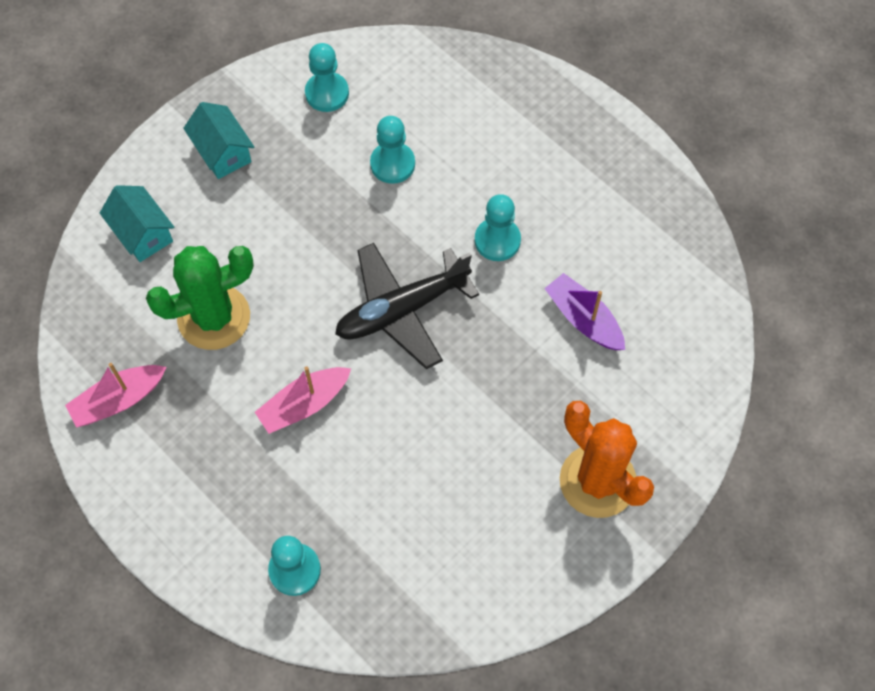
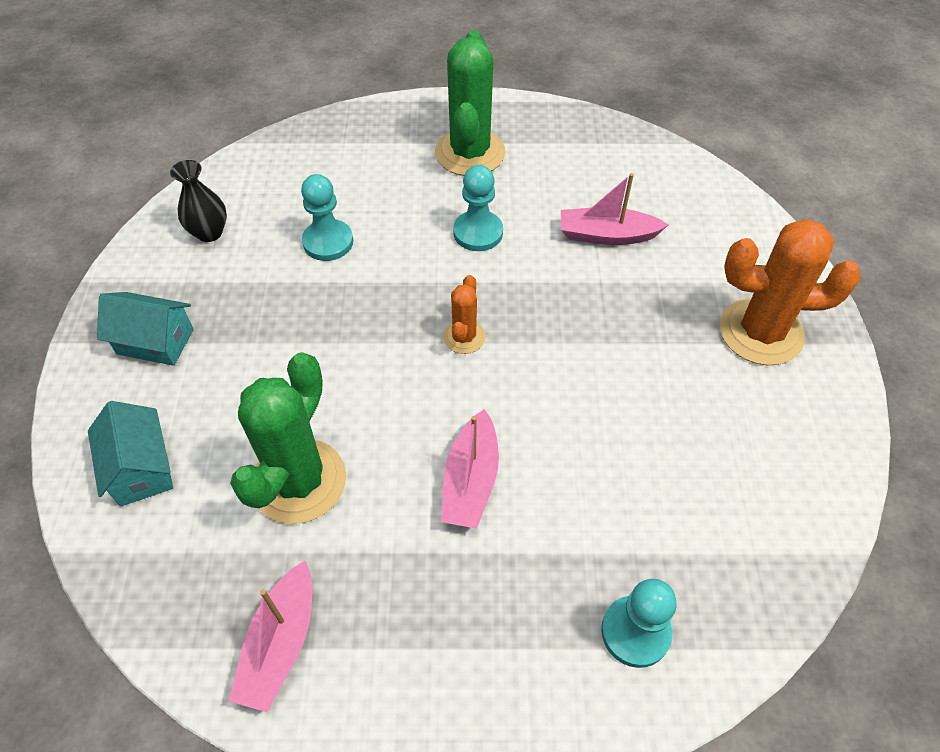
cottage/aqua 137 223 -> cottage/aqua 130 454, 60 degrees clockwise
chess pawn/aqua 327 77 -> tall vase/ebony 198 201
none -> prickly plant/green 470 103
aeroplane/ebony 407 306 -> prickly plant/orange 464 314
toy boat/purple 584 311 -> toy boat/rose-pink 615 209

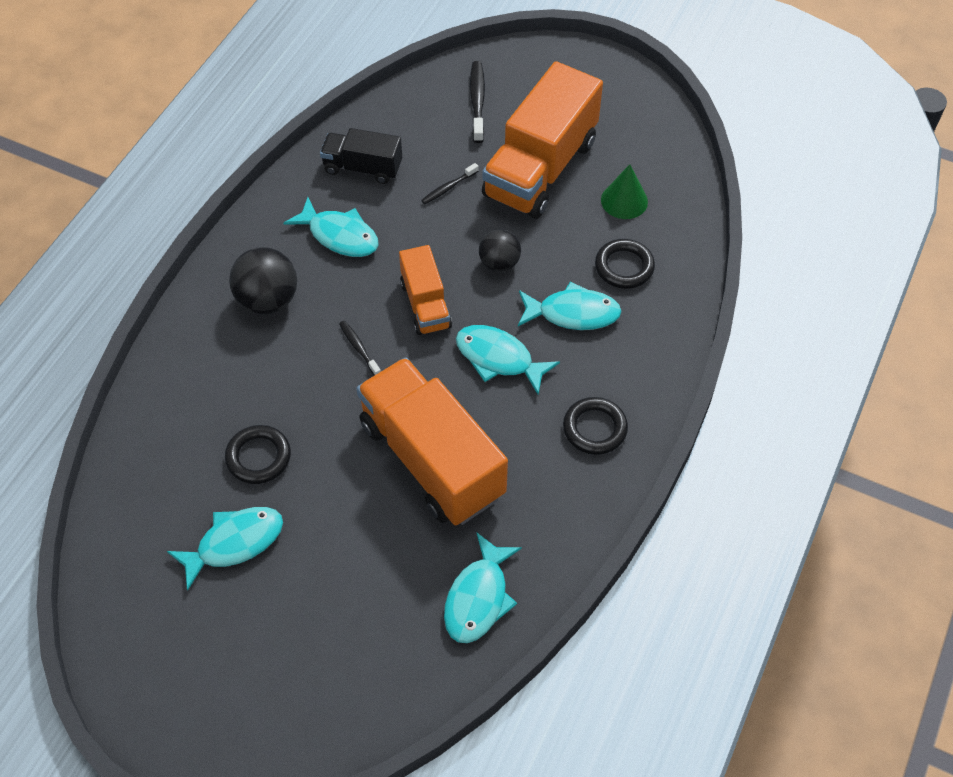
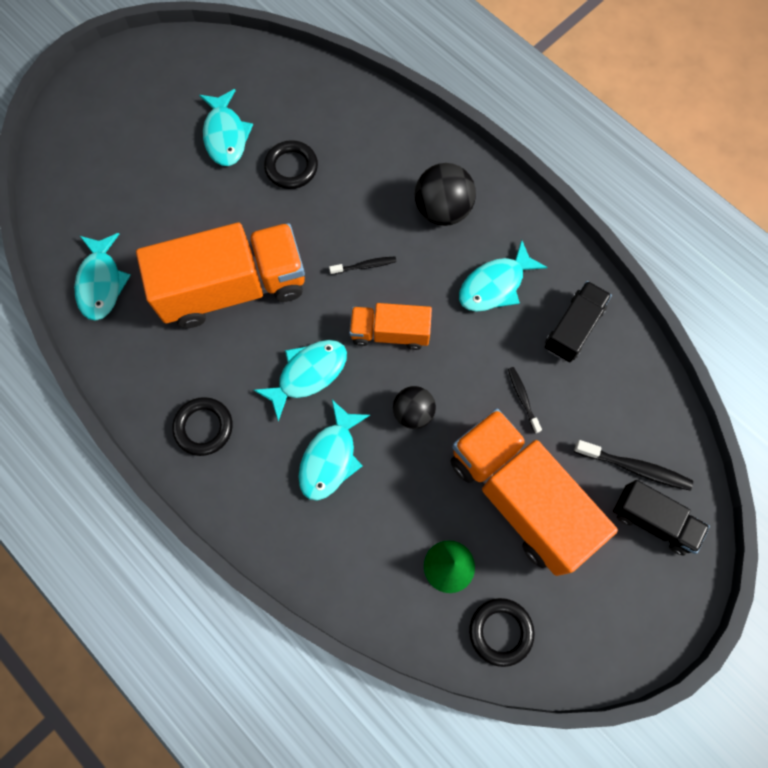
fish figure/aqua 483 588 -> fish figure/aqua 102 277, 135 degrees counterclockwise
hoop/ebony 625 264 -> hoop/ebony 502 632, moved
none -> lorry/ebony 661 517

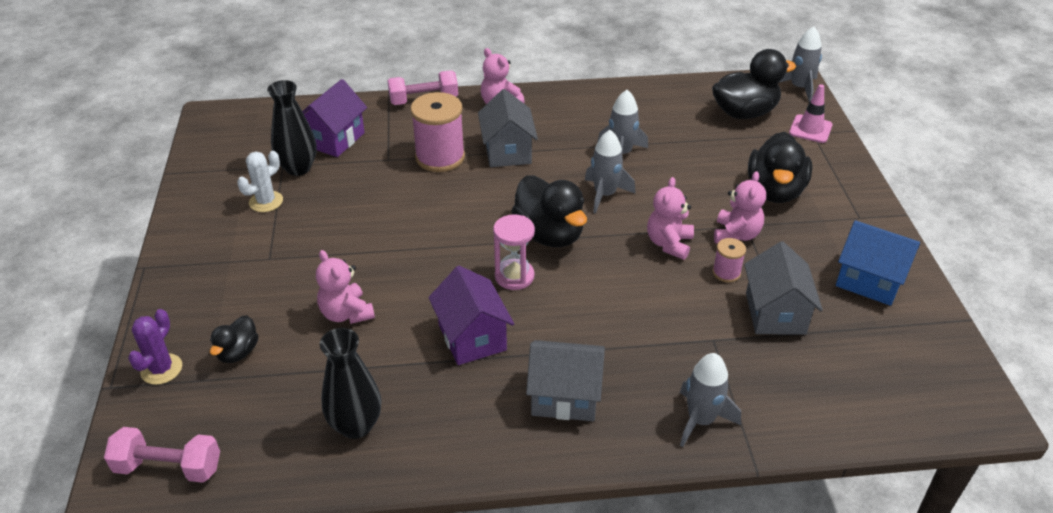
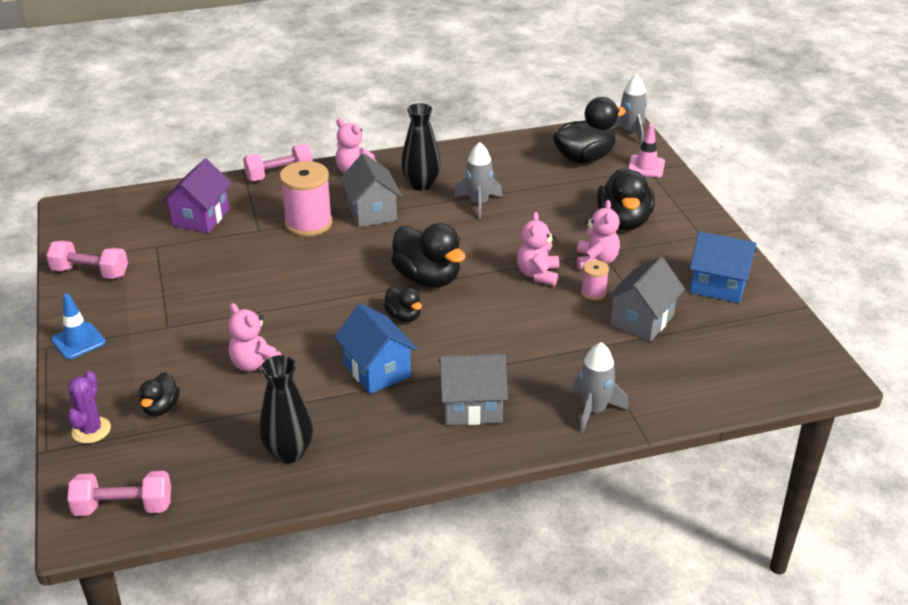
none -> free weight/rose-pink 87 259
none -> road cone/royal blue 78 326
cottage/purple 471 315 -> cottage/royal blue 376 348
sandglass/rose-pink 514 252 -> duck/ebony 403 304
tall vase/ebony 292 128 -> tall vase/ebony 421 147, moved
cottage/gray 783 287 -> cottage/gray 645 299, 45 degrees clockwise
prickly plant/snow-white 260 181 -> none
toy rocket/gray 610 172 -> none

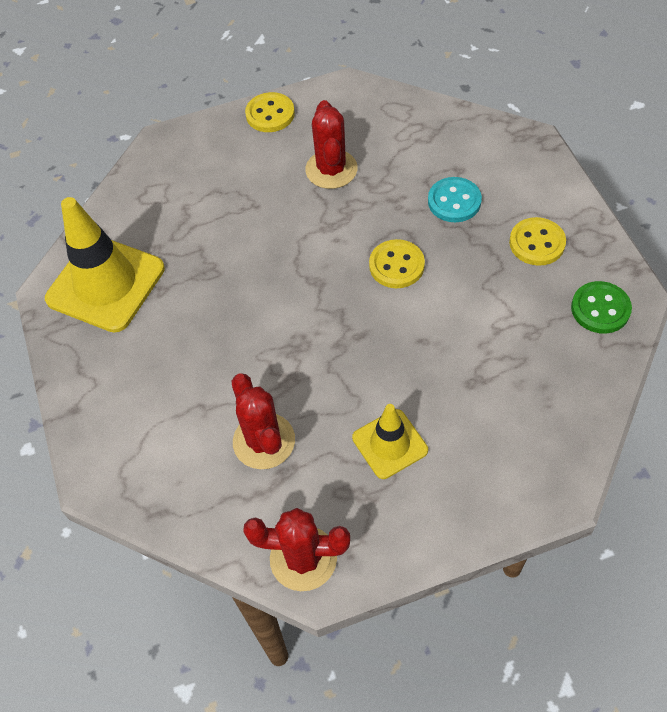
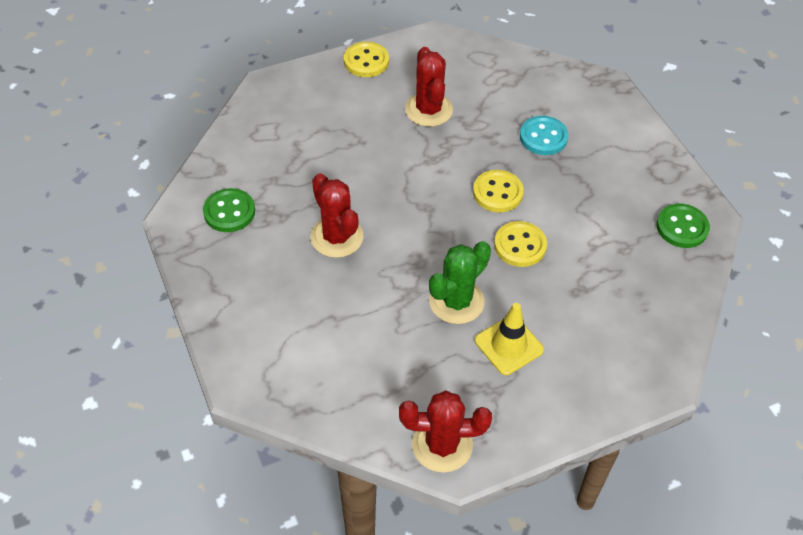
road cone/yellow 105 265 -> shirt button/green 229 210
prickly plant/scarlet 263 421 -> prickly plant/scarlet 337 215, moved
none -> prickly plant/green 460 282
shirt button/yellow 537 241 -> shirt button/yellow 520 244, moved

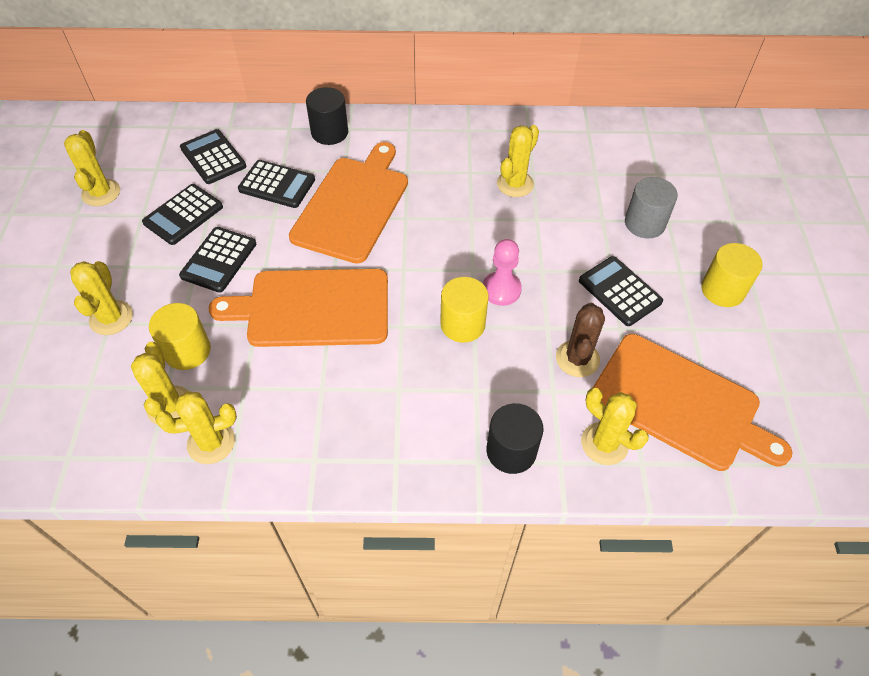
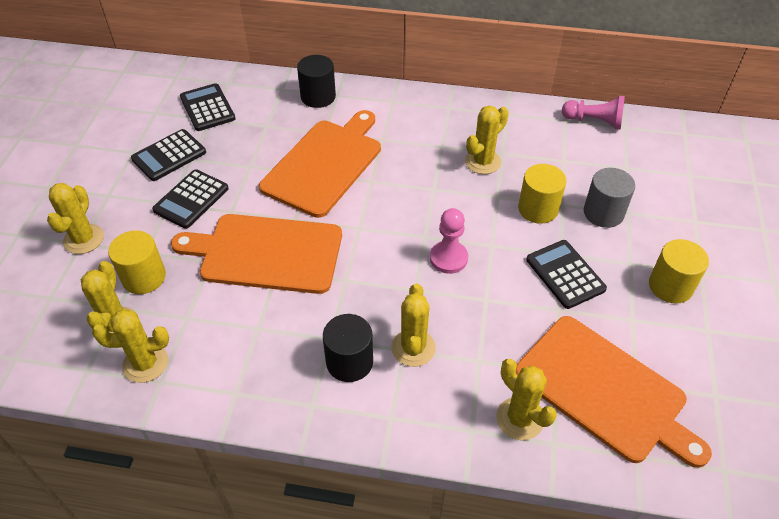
cylinder shape/ebony 515 438 -> cylinder shape/ebony 348 348, moved
prickly plant/yellow 92 168 -> prickly plant/yellow 413 325, moved
cylinder shape/yellow 464 310 -> cylinder shape/yellow 542 194, moved
none -> chess pawn/rose-pink 593 113
pocket calculator/ebony 276 184 -> none
prickly plant/russet 580 340 -> none

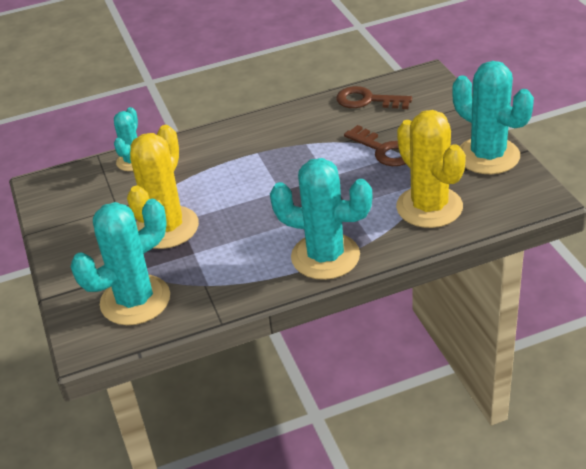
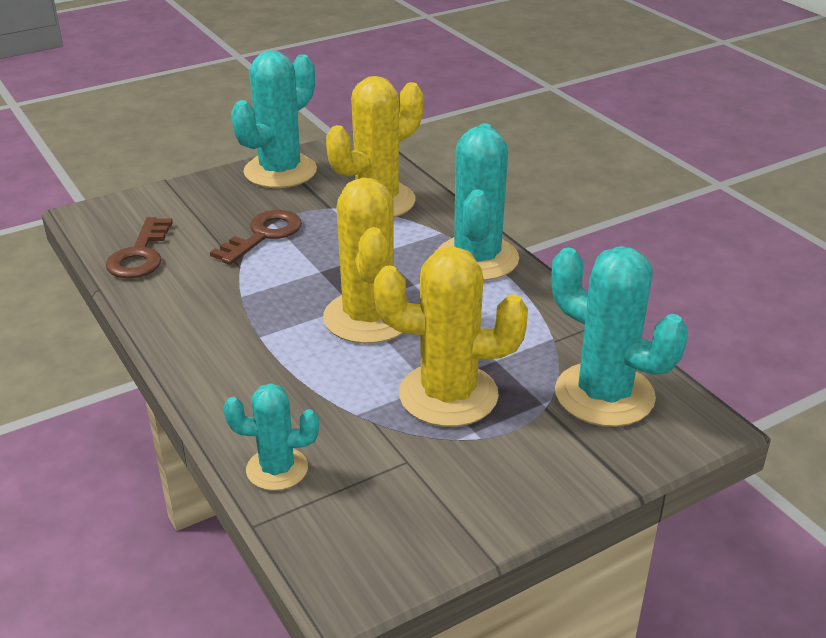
none -> prickly plant/yellow 363 261

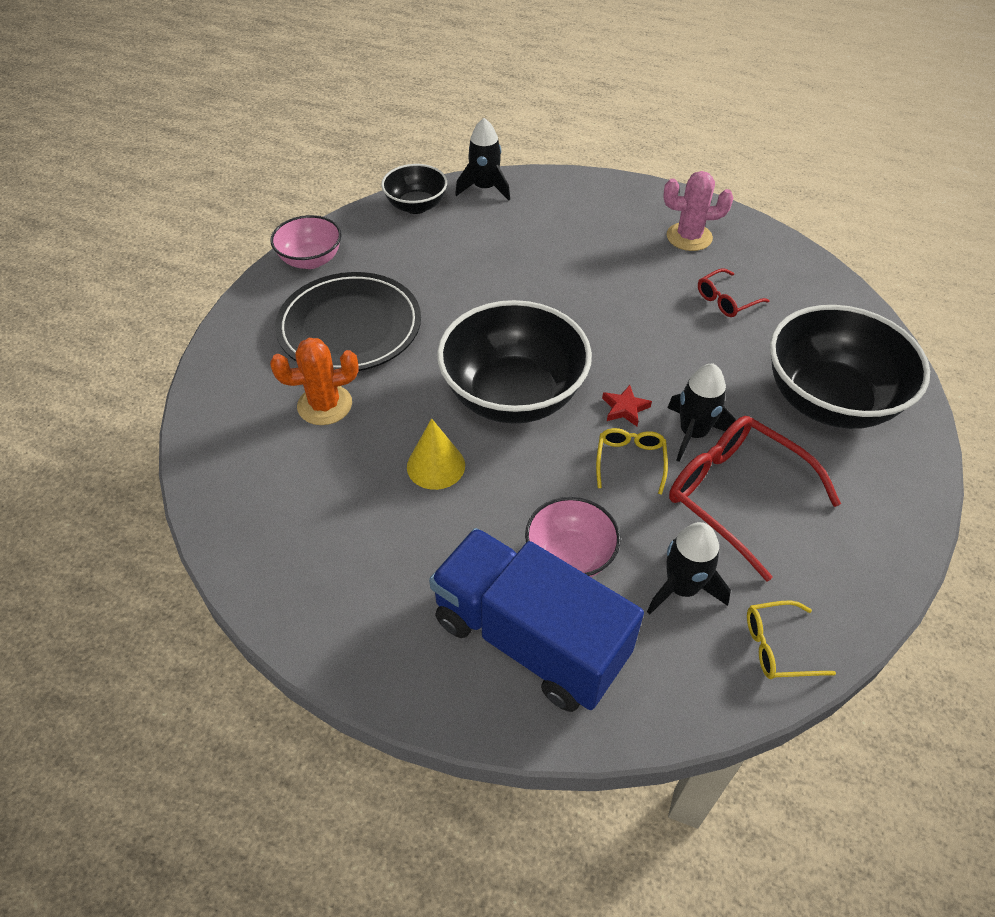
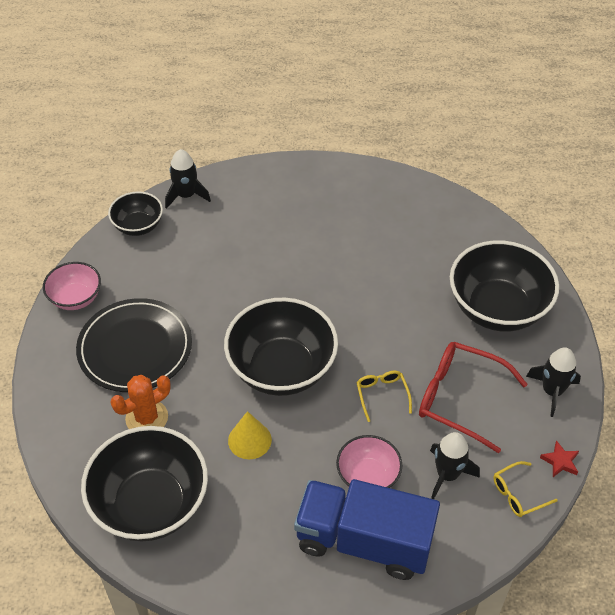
none -> bowl/ebony 144 483
toy rocket/ebony 701 413 -> toy rocket/ebony 553 382, moved
star/scarlet 627 405 -> star/scarlet 559 458, moved
prickly plant/rose-pink 698 211 -> none
eyeglasses/scarlet 734 293 -> none

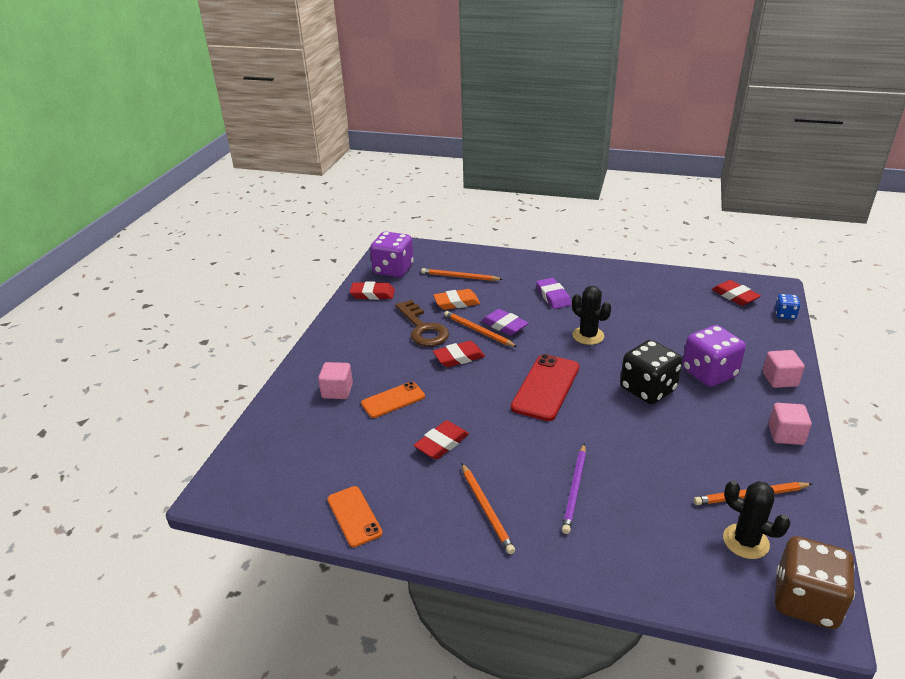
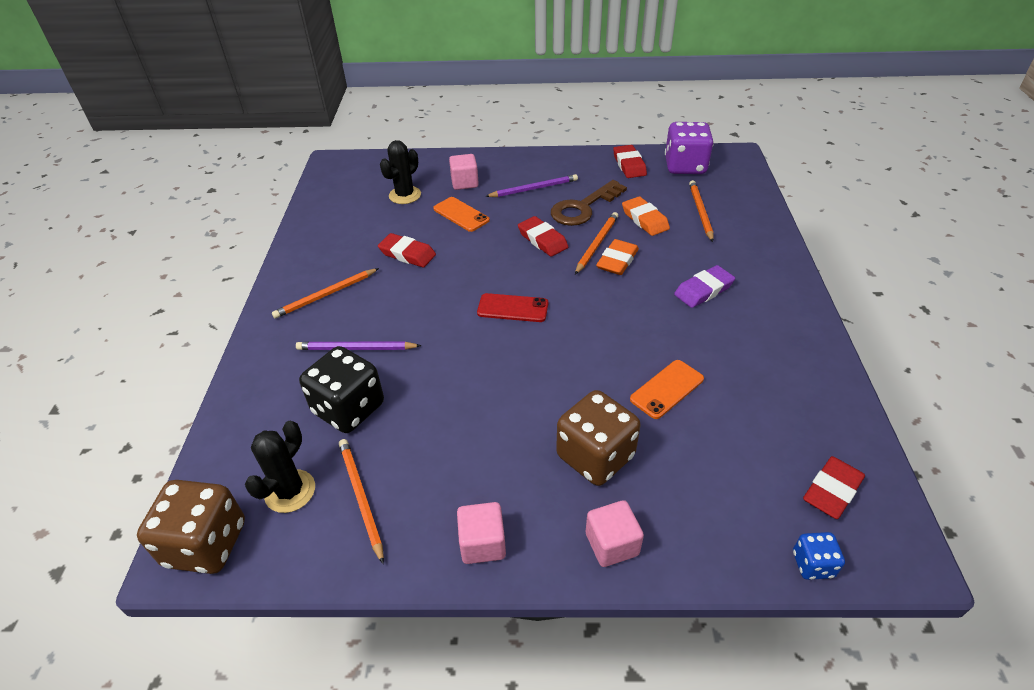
game die/ebony 651 372 -> game die/ebony 341 389, moved
prickly plant/ebony 591 315 -> prickly plant/ebony 400 172, moved
phone/scarlet 545 387 -> phone/scarlet 512 307, x0.63
none -> wooden pencil/purple 531 185
game die/purple 714 356 -> game die/russet 598 438
pencil eraser/purple 504 322 -> pencil eraser/orange 617 257
phone/orange 354 516 -> phone/orange 667 389, moved

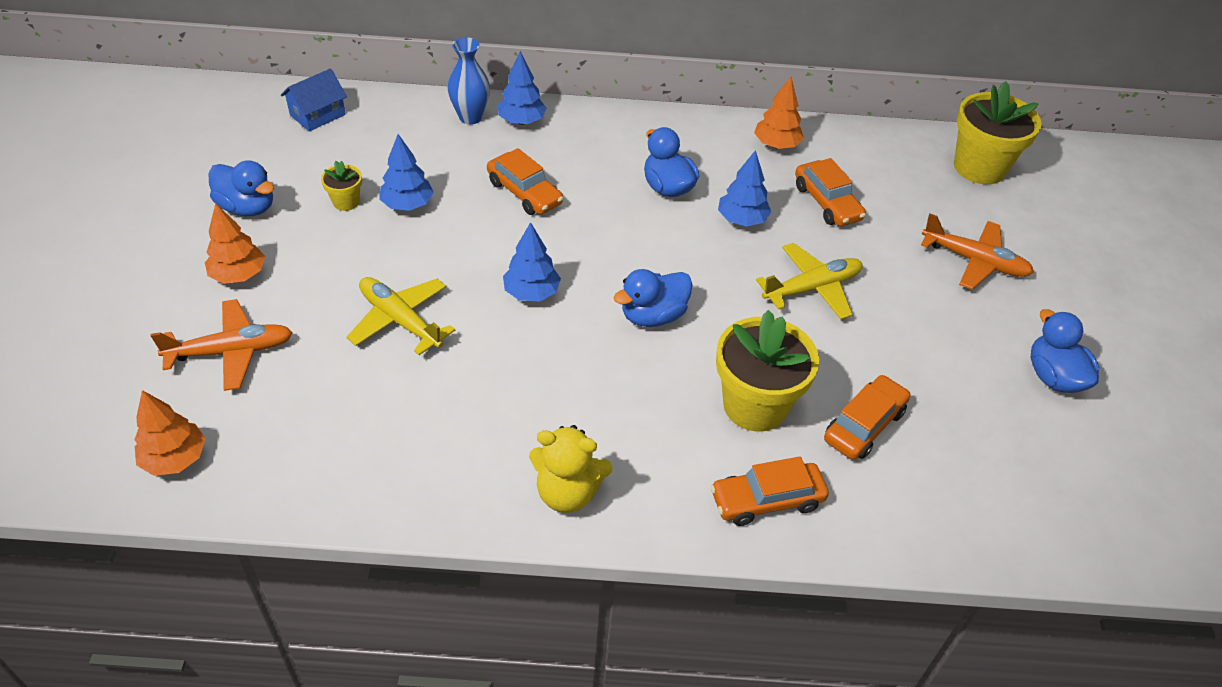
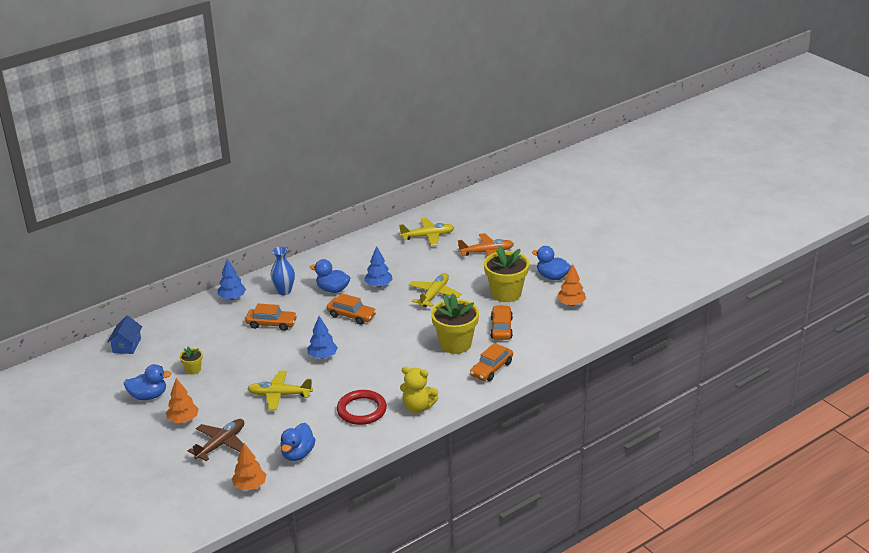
aeroplane/orange 222 345 -> aeroplane/russet 216 440
tall vase/royal blue 469 80 -> tall vase/royal blue 283 271, moved
duck/royal blue 653 298 -> duck/royal blue 297 442, moved
toy car/orange 830 192 -> toy car/orange 351 309, moved
none -> hoop/scarlet 362 407
none -> aeroplane/yellow 427 232
stuffed bear/yellow 571 469 -> stuffed bear/yellow 419 390, 45 degrees clockwise
potted plant/yellow 998 133 -> potted plant/yellow 506 273, moved
toy tree/orange 779 112 -> toy tree/orange 571 285, moved
toy tree/royal blue 406 172 -> none

